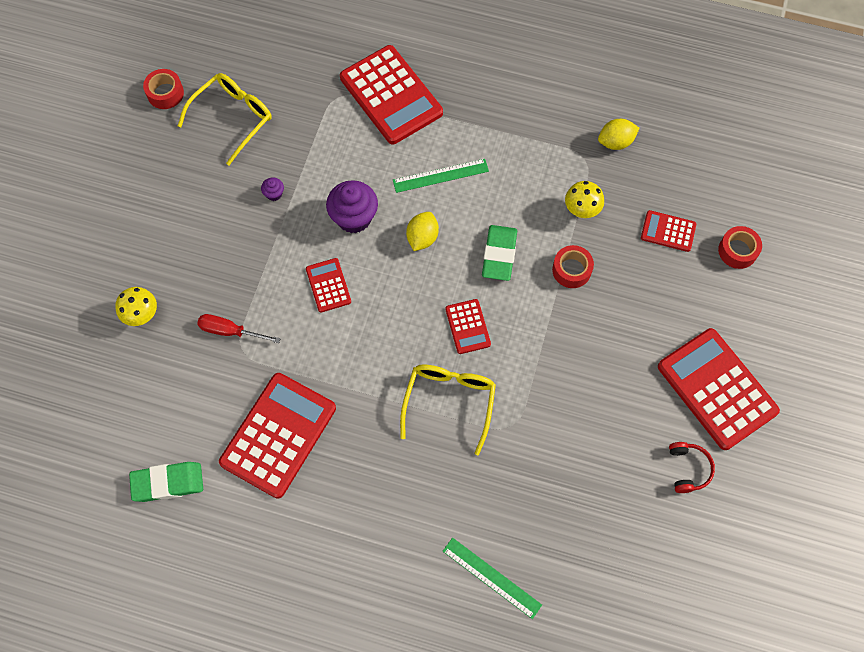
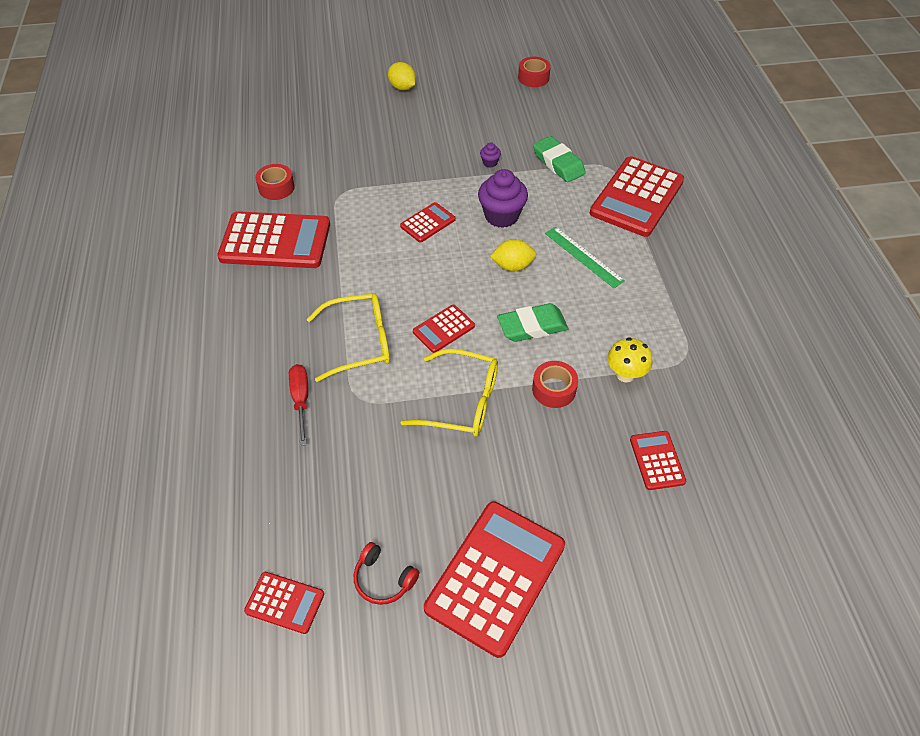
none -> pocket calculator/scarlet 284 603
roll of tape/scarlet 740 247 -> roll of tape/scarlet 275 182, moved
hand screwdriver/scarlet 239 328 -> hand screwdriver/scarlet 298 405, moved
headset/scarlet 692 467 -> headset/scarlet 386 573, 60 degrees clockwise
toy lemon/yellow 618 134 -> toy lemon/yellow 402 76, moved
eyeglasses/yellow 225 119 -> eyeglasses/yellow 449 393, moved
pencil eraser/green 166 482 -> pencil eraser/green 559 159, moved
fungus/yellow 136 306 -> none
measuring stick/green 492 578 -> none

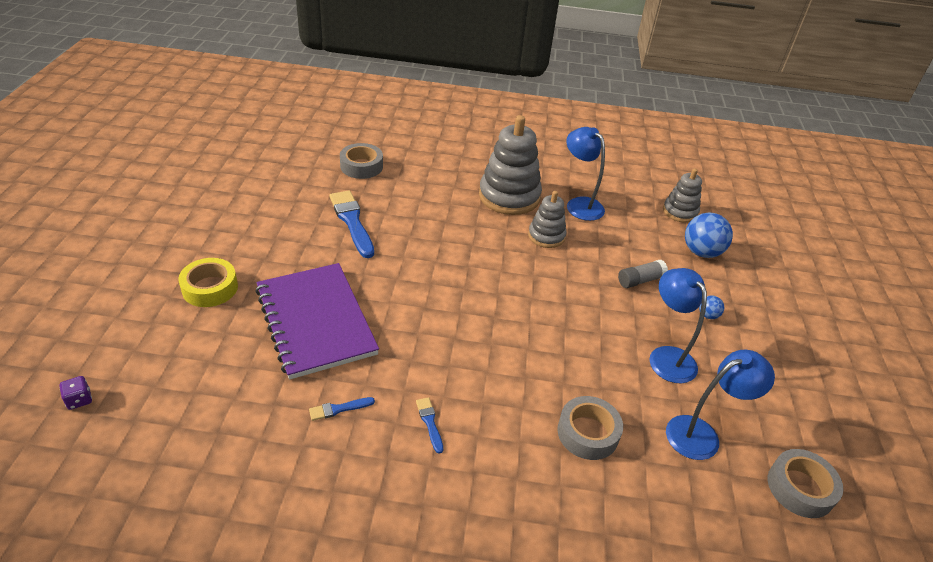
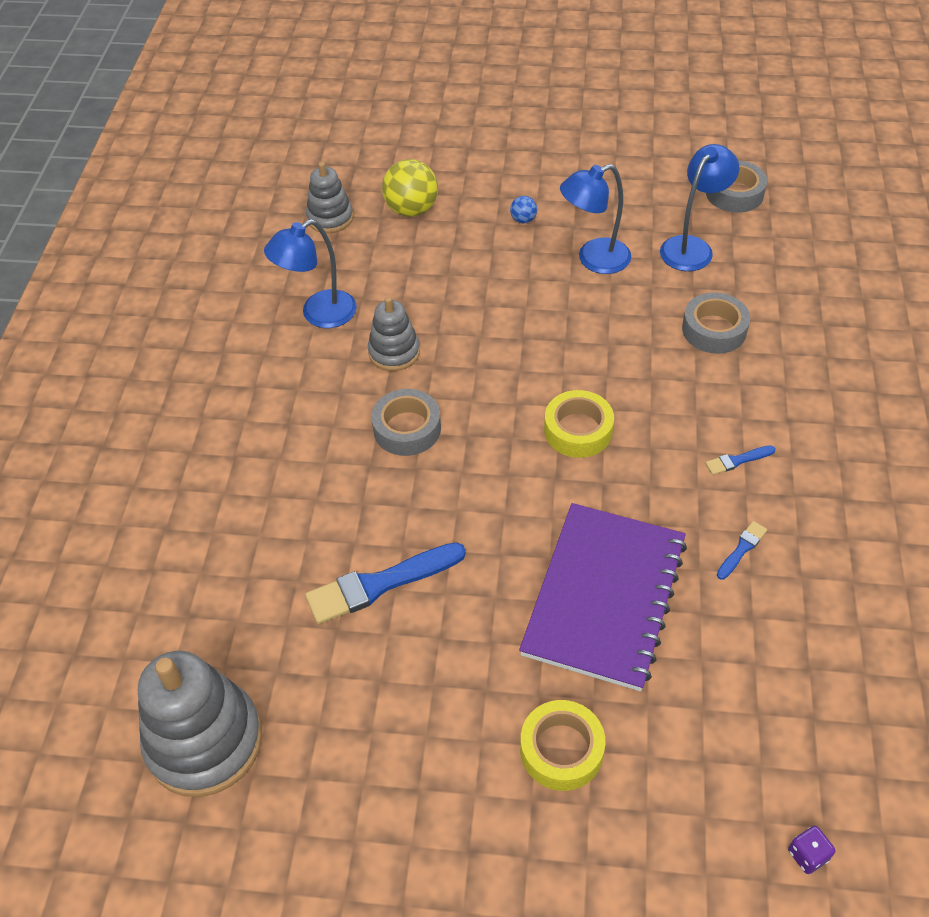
ring stacker/gray 510 165 -> ring stacker/gray 200 724, moved
roll of tape/gray 361 161 -> roll of tape/gray 406 422, moved
ball/royal blue 709 235 -> ball/yellow 410 188
notepad/purple 317 321 -> notepad/purple 603 597, 45 degrees counterclockwise
none -> roll of tape/yellow 579 424
desk lamp/royal blue 720 405 -> desk lamp/royal blue 699 207, 60 degrees clockwise
paint brush/royal blue 342 409 -> paint brush/royal blue 742 550, 120 degrees counterclockwise
glue/gray 643 274 -> none

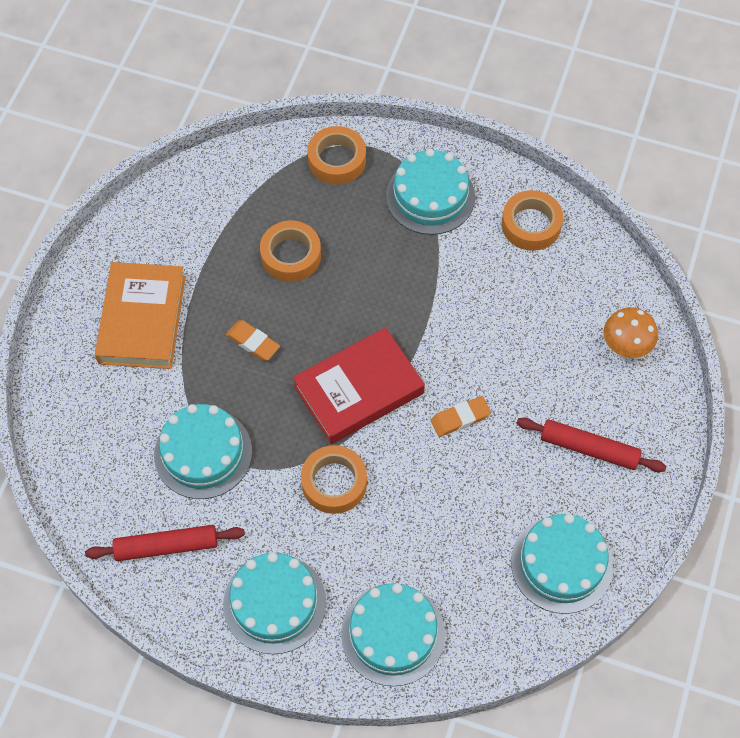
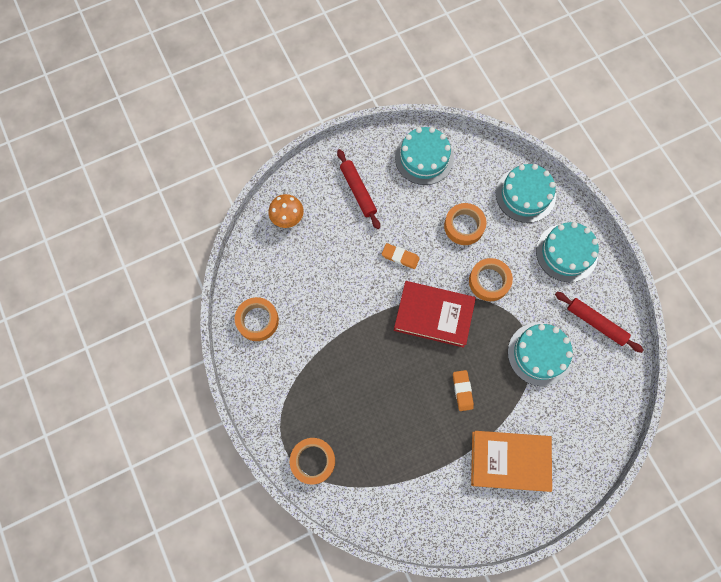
roll of tape/orange 290 251 -> roll of tape/orange 465 224, moved
book/orange 140 315 -> book/orange 511 461, 45 degrees clockwise
gateau/aqua 430 192 -> none

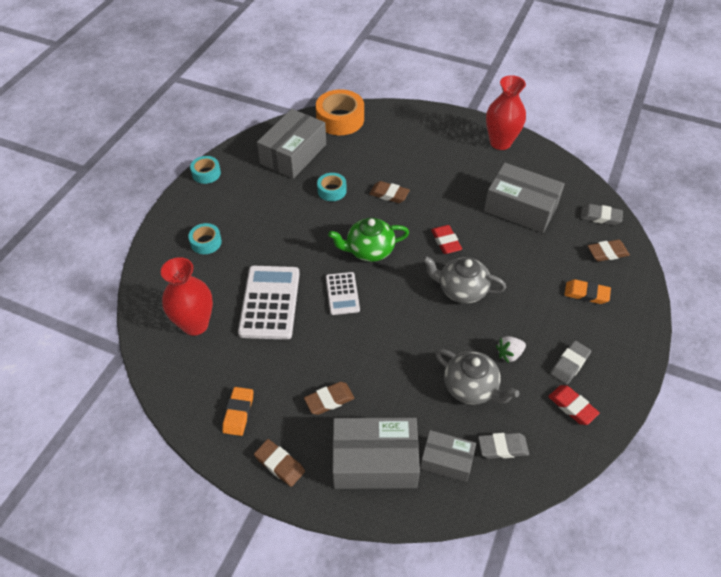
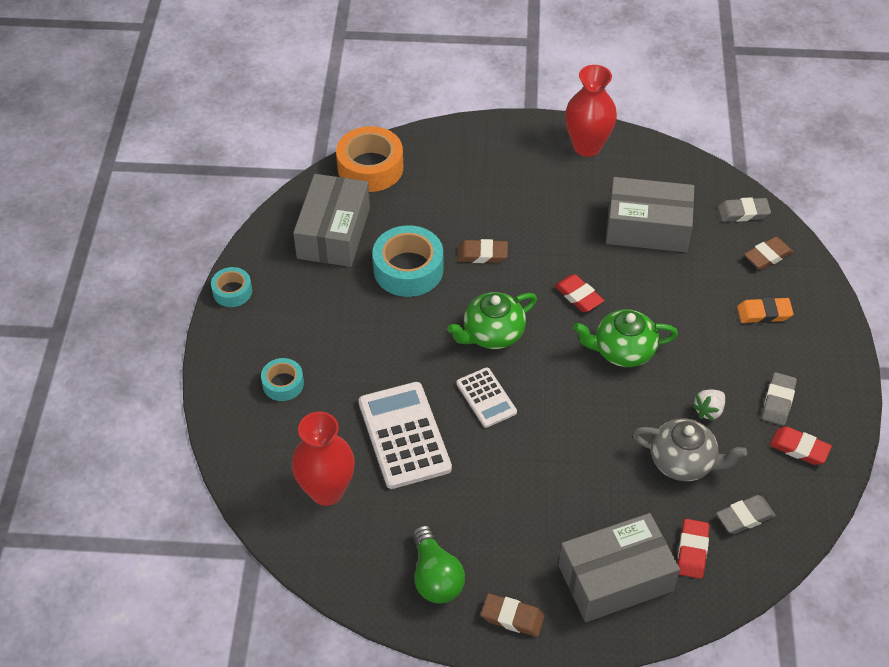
roll of tape/aqua 332 187 -> roll of tape/aqua 407 261, x1.81
pencil eraser/orange 237 411 -> light bulb/green 438 564
teapot/gray 464 279 -> teapot/green 625 338
package/gray 448 456 -> pencil eraser/scarlet 693 549
pencil eraser/russet 329 398 -> none

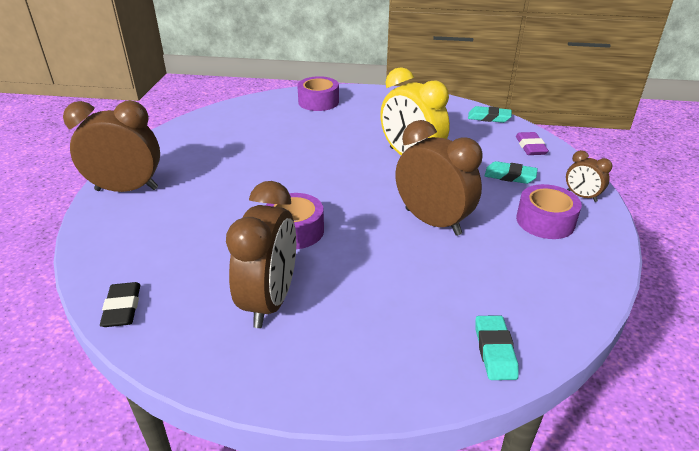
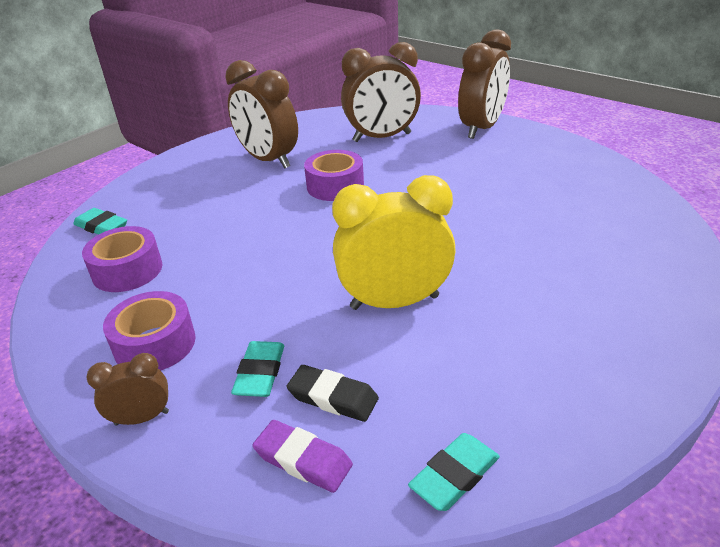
roll of tape/purple 318 93 -> roll of tape/purple 122 259, moved
pencil eraser/aqua 511 172 -> pencil eraser/aqua 257 369, 45 degrees counterclockwise
pencil eraser/ebony 120 304 -> pencil eraser/ebony 332 393, moved
clock/russet 438 178 -> clock/russet 381 92, moved

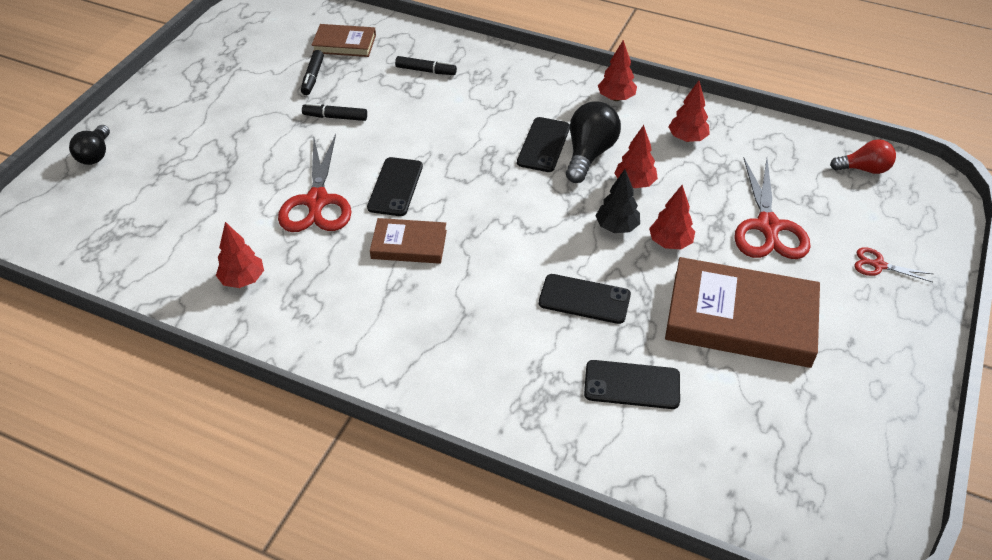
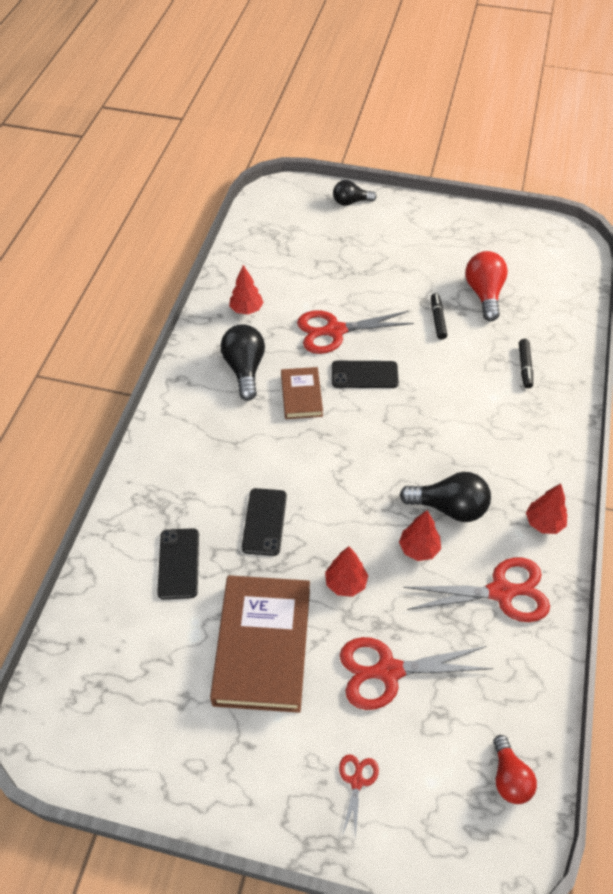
none -> light bulb/ebony 243 362
toy tree/scarlet 689 111 -> shears/scarlet 476 589
marker pen/ebony 312 72 -> light bulb/scarlet 486 286
book/russet 343 40 -> none
phone/ebony 543 144 -> none
toy tree/ebony 618 201 -> none

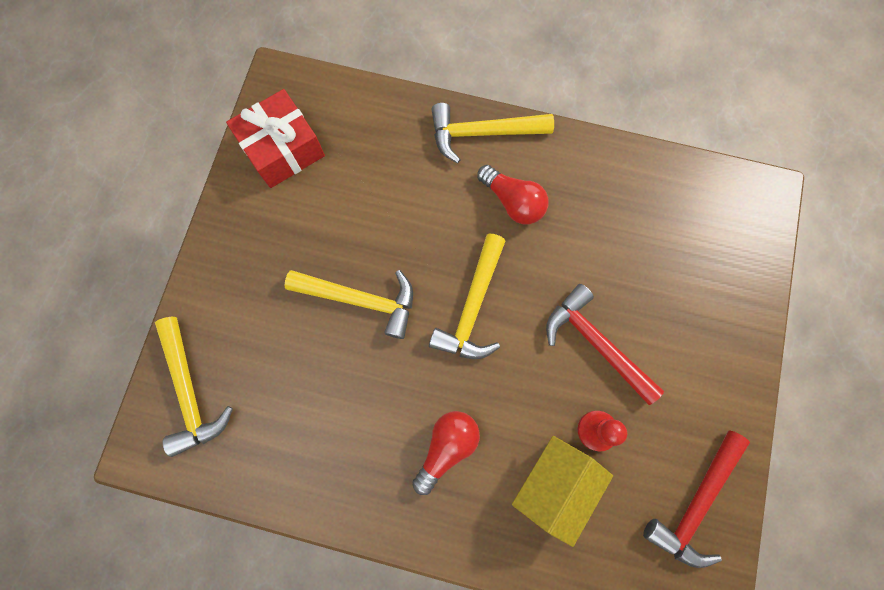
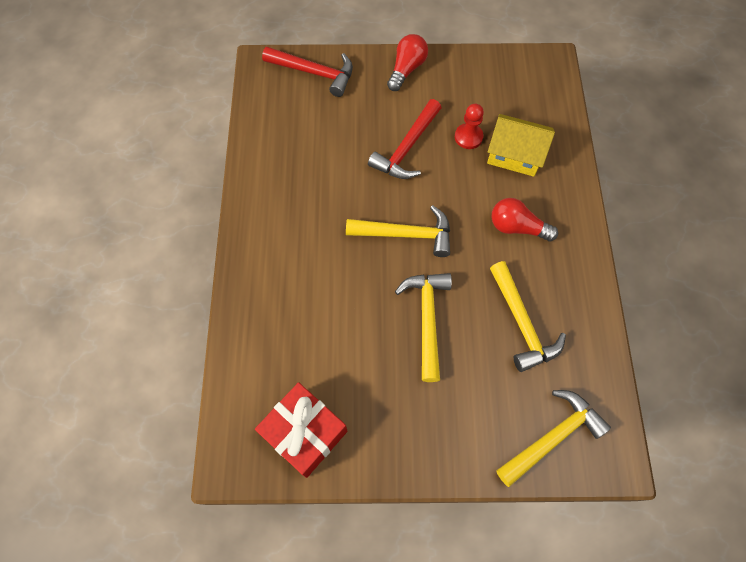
claw hammer/scarlet 696 499 -> claw hammer/scarlet 307 72, moved
light bulb/scarlet 512 194 -> light bulb/scarlet 407 62, moved
claw hammer/yellow 492 133 -> claw hammer/yellow 528 316, moved

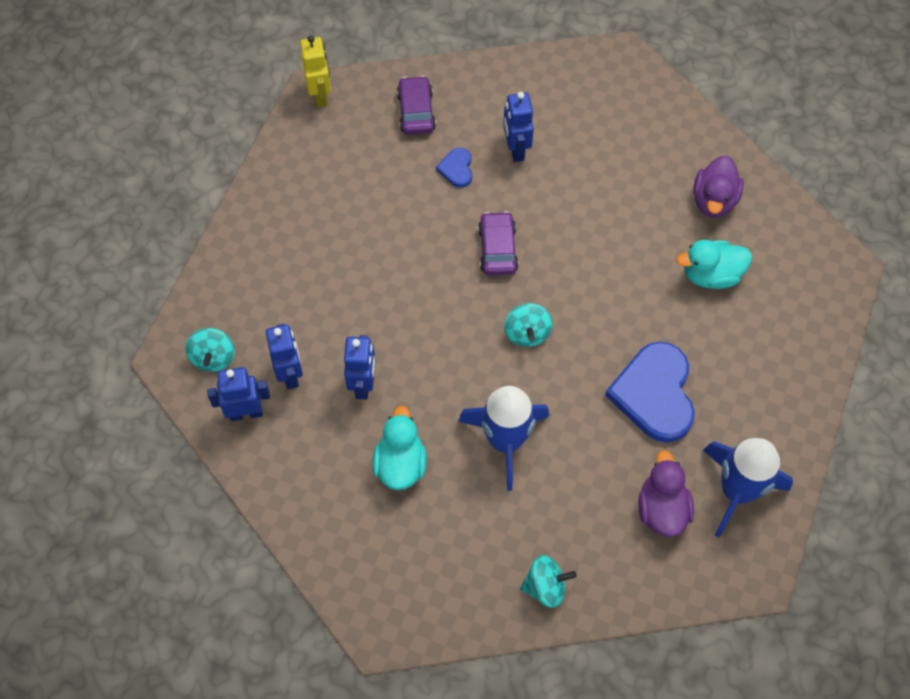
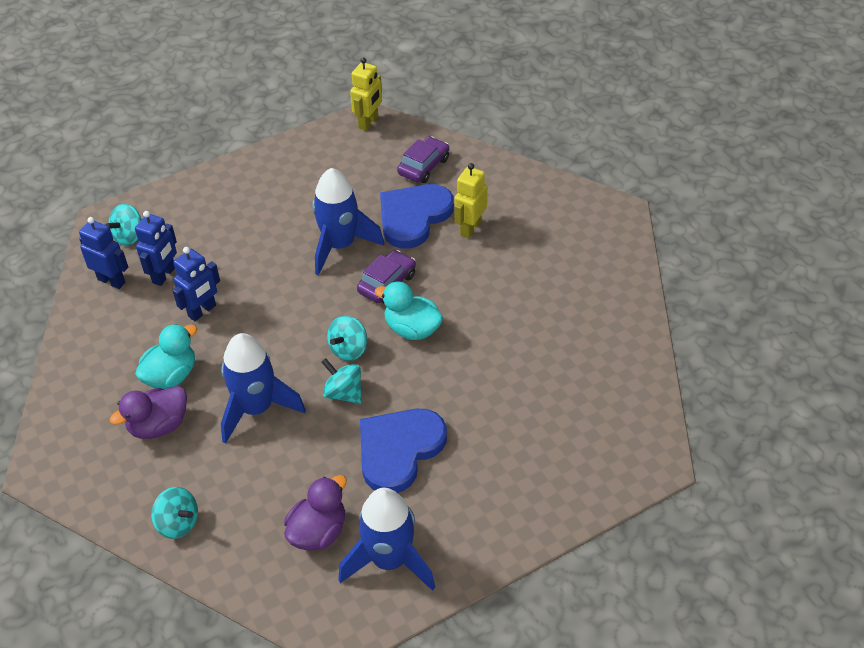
duck/purple 718 187 -> duck/purple 148 412, moved
none -> toy rocket/royal blue 348 221
none -> toy top/aqua 342 381
duck/aqua 714 264 -> duck/aqua 409 311, moved
love heart/royal blue 454 168 -> love heart/royal blue 417 216, x2.17
robot/royal blue 518 127 -> robot/yellow 470 200

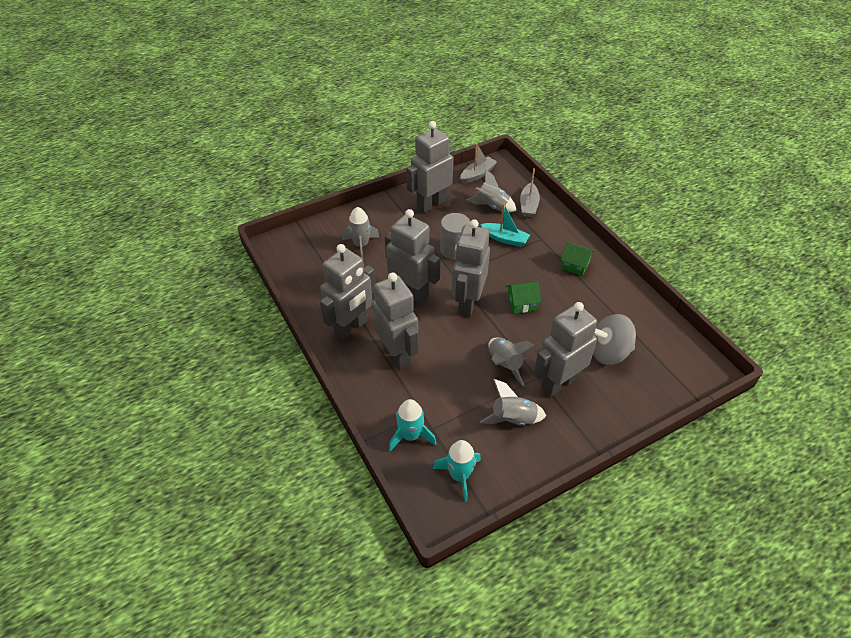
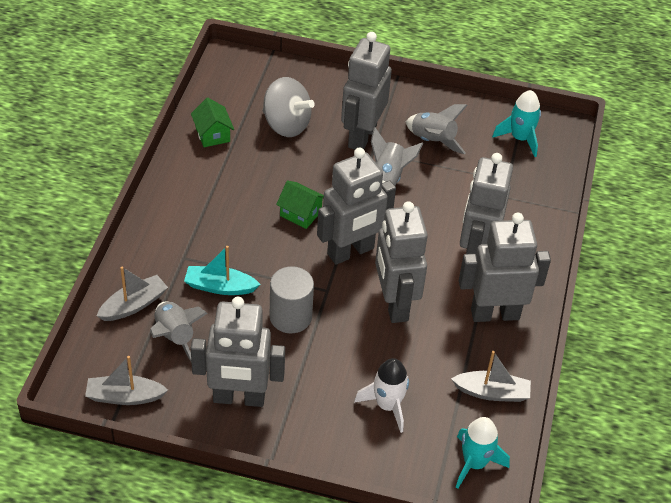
toy boat/aqua 505 225 -> toy boat/aqua 222 270, 60 degrees counterclockwise
cottage/green 577 258 -> cottage/green 212 122, moved
robot/gray 565 349 -> robot/gray 366 91, 105 degrees clockwise
toy rocket/gray 360 233 -> toy rocket/snow-white 381 395
none -> toy boat/gray 491 376
toy rocket/aqua 412 425 -> toy rocket/aqua 483 452, moved

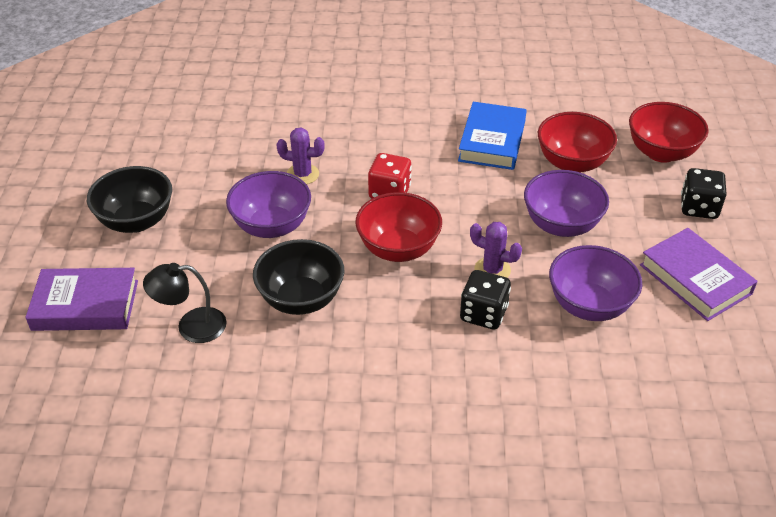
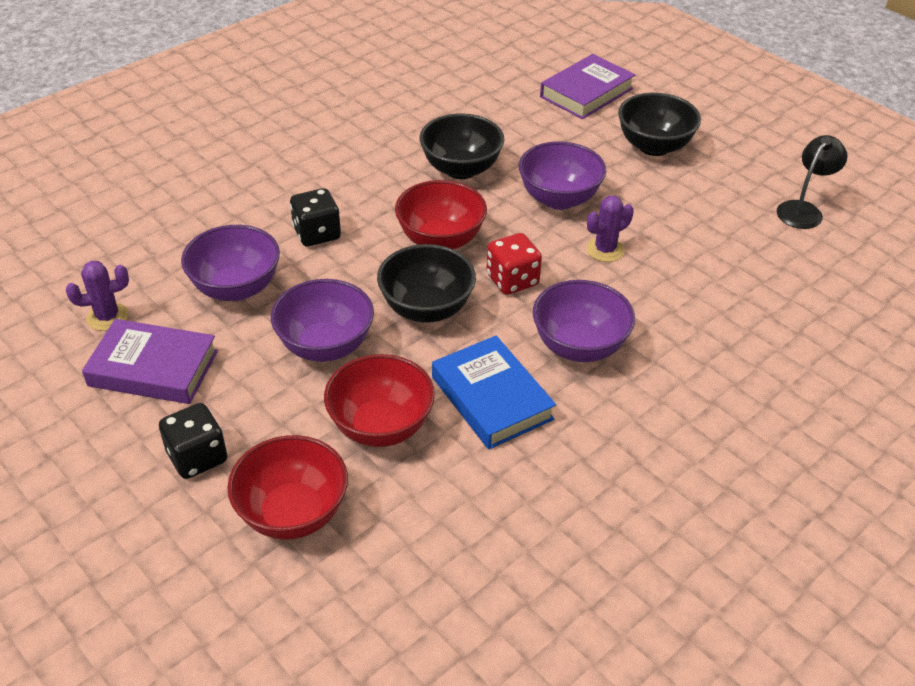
prickly plant/purple 496 250 -> prickly plant/purple 97 296, moved
none -> bowl/ebony 426 283
none -> bowl/purple 584 321
desk lamp/ebony 185 303 -> desk lamp/ebony 812 182, moved

